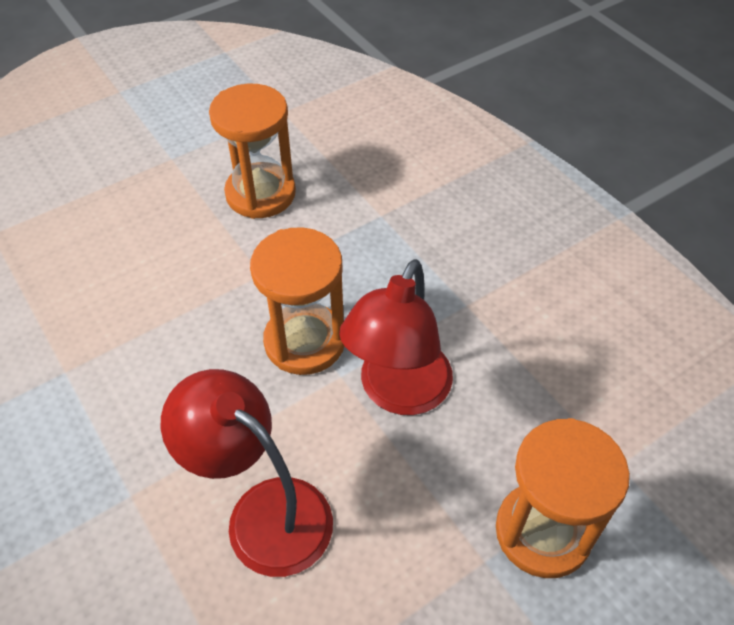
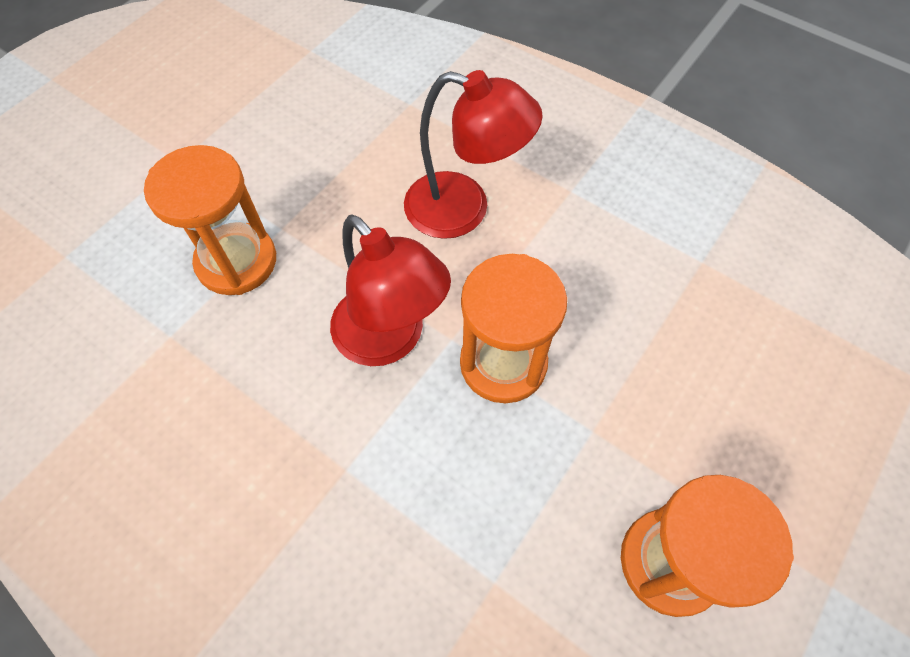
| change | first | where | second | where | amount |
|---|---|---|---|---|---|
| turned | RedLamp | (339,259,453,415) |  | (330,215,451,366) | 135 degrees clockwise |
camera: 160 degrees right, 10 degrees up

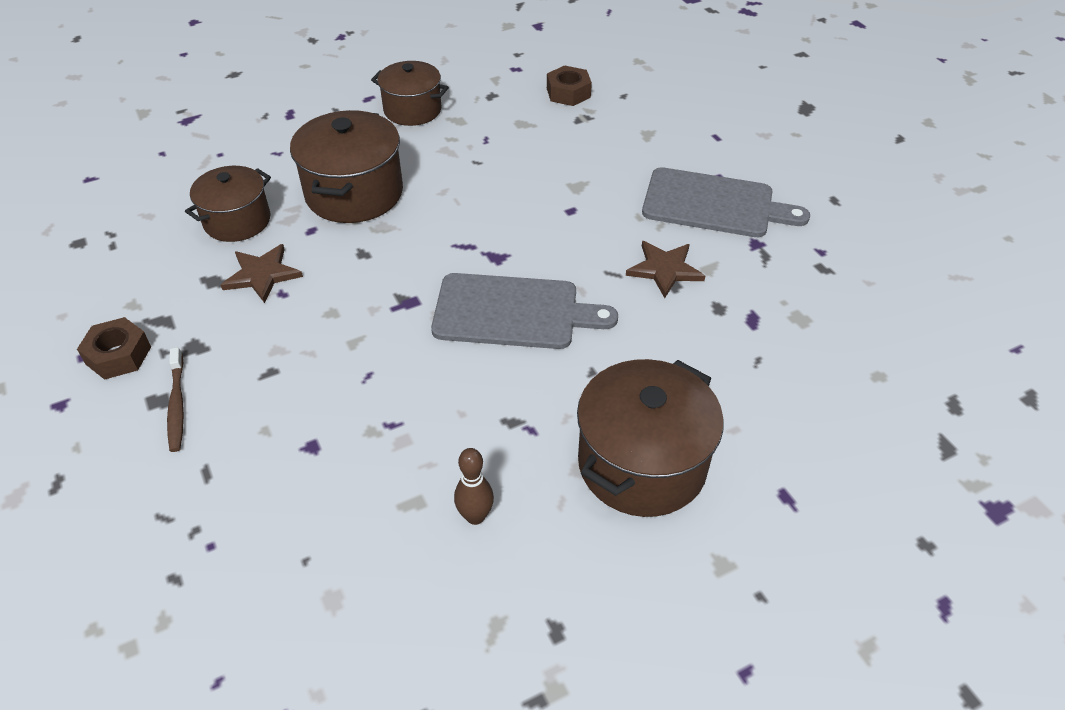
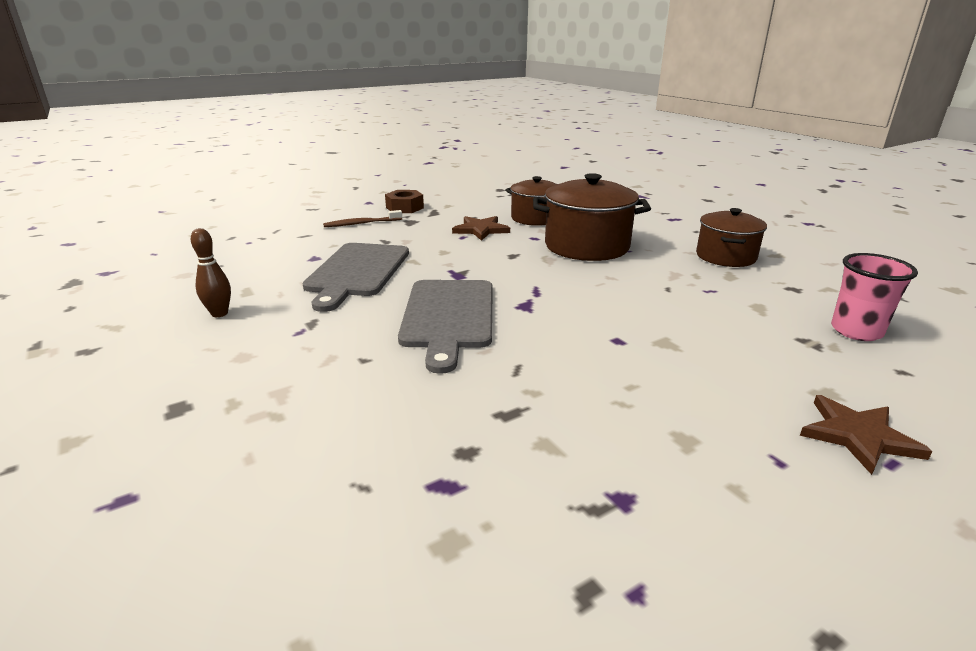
| change | first | where | second | where | amount |
|---|---|---|---|---|---|
| moved | GreyCuttingBoard | (642,167,810,237) |  | (302,243,409,312) |  |
| moved | BrownStar | (626,241,705,298) |  | (800,395,933,475) |  |
| replaced | BrownNut | (547,65,592,106) | PinkCup | (831,253,918,341) |  |
| removed | BrownPot | (577,359,724,517) |  |  |  |
camera: 85 degrees right, 20 degrees down

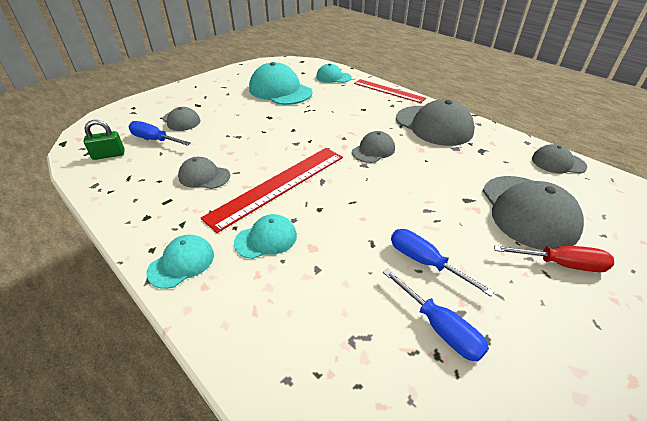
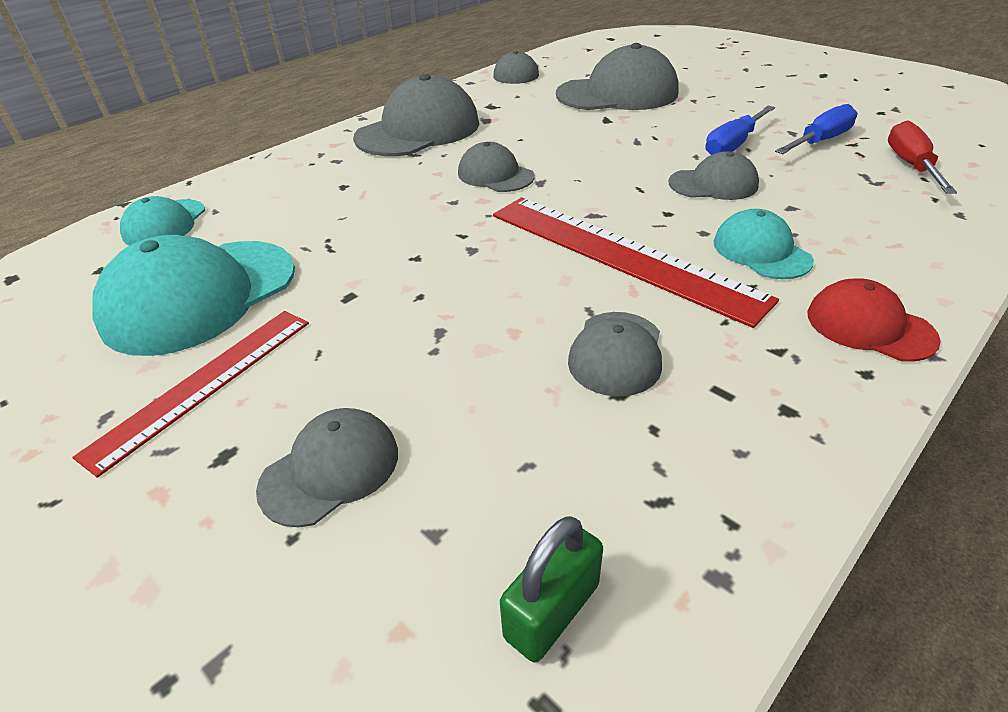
| change | first | where | second | where | amount |
|---|---|---|---|---|---|
| moved | RedRuler | (354,79,426,103) |  | (72,311,309,478) |  |
| turned | GreenPadlock | (83,120,125,160) |  | (500,516,603,663) | 60 degrees clockwise |
| added |  |  | GreyCap | (669,151,759,200) |  |
| recoloured | TurquoiseCap | (146,235,214,289) | RedCap | (807,278,941,362) |  |
| moved | RedScrewdriver | (494,245,614,272) |  | (888,120,957,194) |  |
| removed | BlueScrewdriver | (128,121,191,146) |  |  |  |
camera: 90 degrees left, 0 degrees up

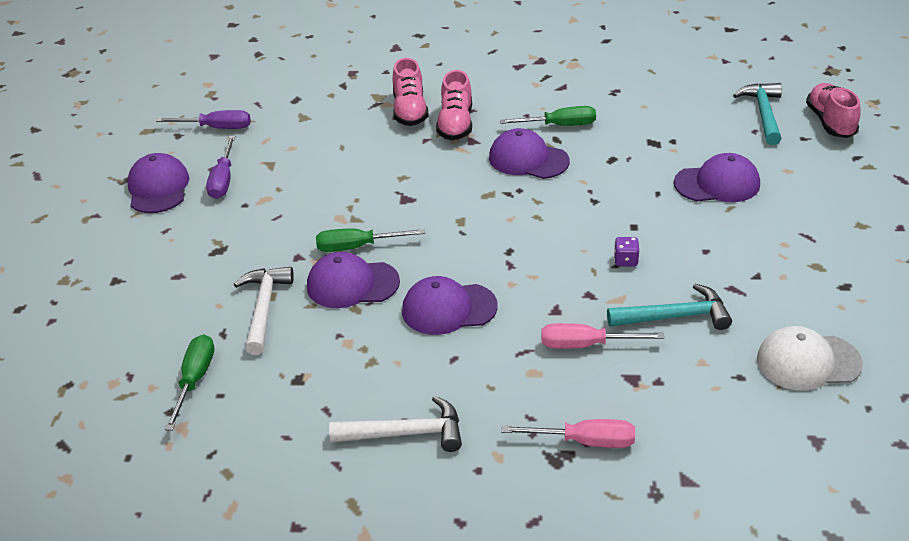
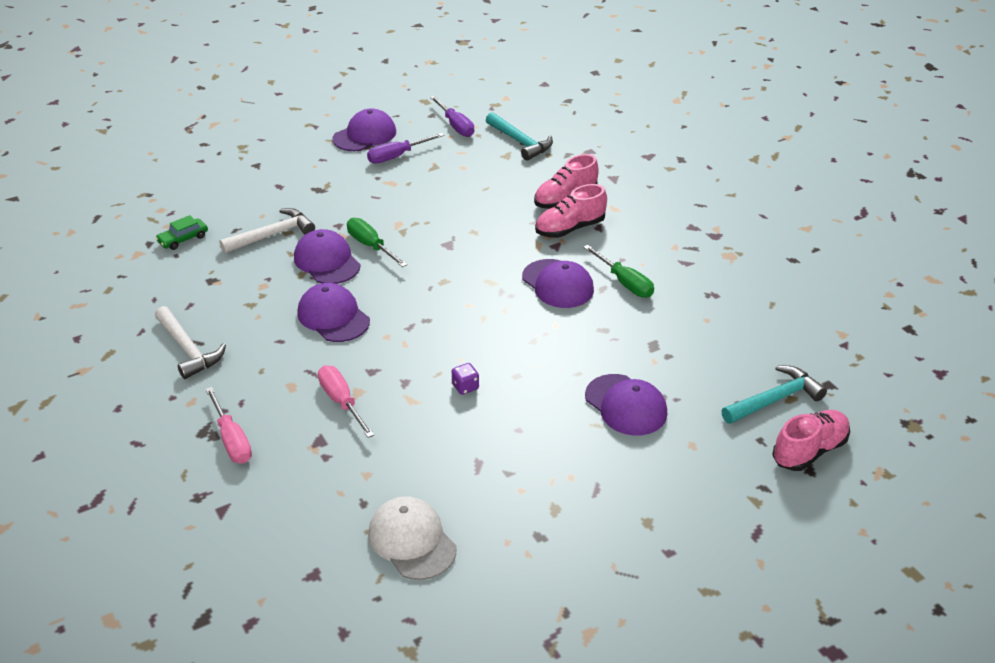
| change | first | where | second | where | amount |
|---|---|---|---|---|---|
| replaced | GreenScrewdriver | (165,335,214,431) | GreenCar | (156,215,208,250) |  |
| moved | TurquoiseHammer | (607,284,732,330) |  | (486,112,553,160) |  |
| turned | PurpleCap | (489,128,570,179) |  | (522,259,594,308) | 150 degrees clockwise |
camera: 55 degrees right, 0 degrees up

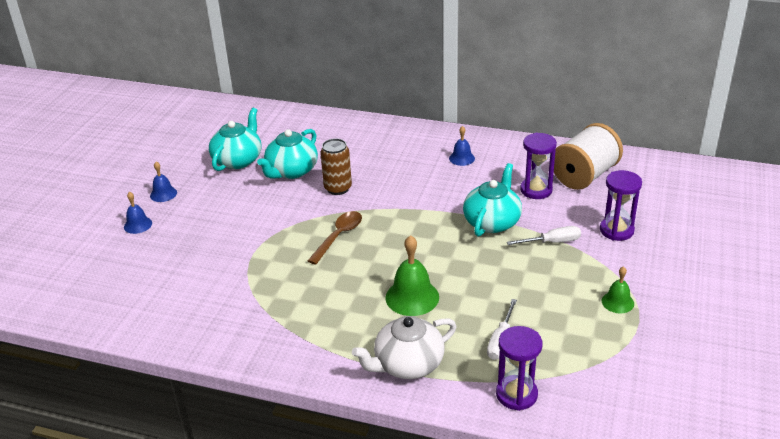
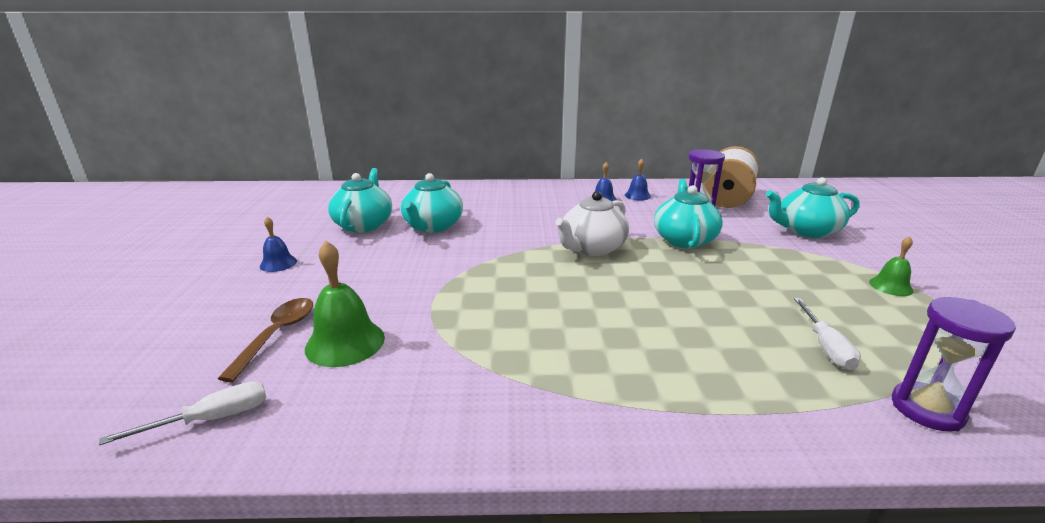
| change | first | where | second | where | amount |
|---|---|---|---|---|---|
| moved | WhiteScrewdriver | (507,226,581,245) |  | (99,381,266,445) |  |
| moved | BrownSpoon | (308,211,362,265) |  | (217,298,313,382) |  |
| moved | GreenBell | (386,235,439,316) |  | (305,241,385,367) |  |
| moved | WhiteTeapot | (352,316,456,379) |  | (556,191,629,256) |  |
| moved | BlueBell | (124,192,152,234) |  | (625,159,651,200) |  |
| replaced | PurpleHourglass | (600,170,642,241) | TurquoiseTeapot | (766,177,860,238) |  |
| removed | BrownCan | (320,138,352,195) |  |  |  |
camera: 20 degrees left, 10 degrees down

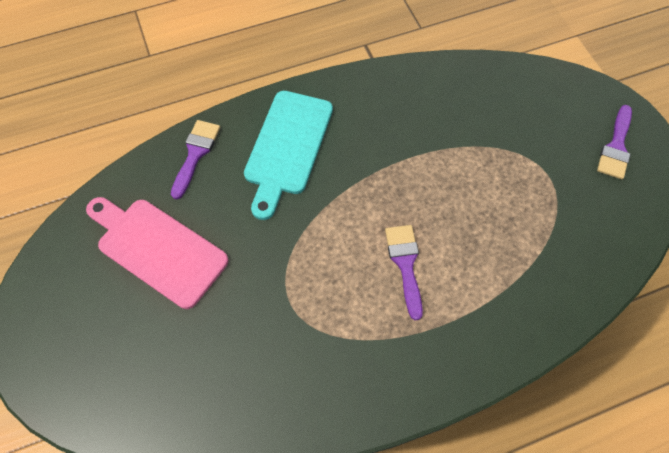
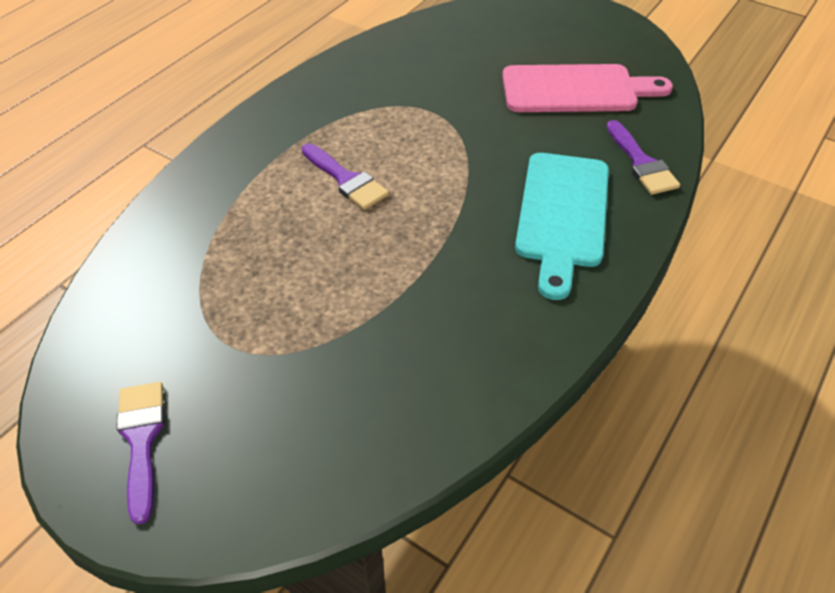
| change | first | where | second | where | amount |
|---|---|---|---|---|---|
| turned | TurquoiseCuttingBoard | (244,91,333,220) |  | (515,153,609,300) | 150 degrees counterclockwise |
camera: 145 degrees right, 15 degrees down

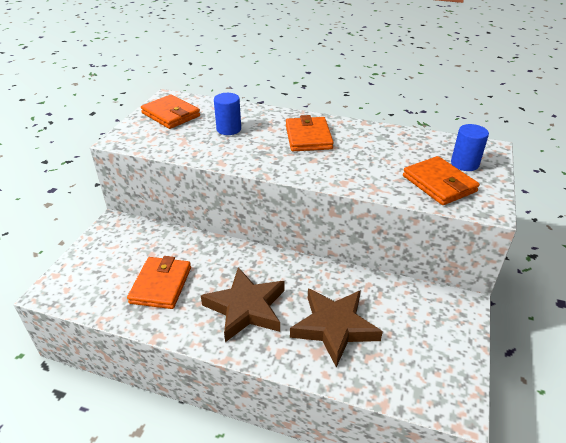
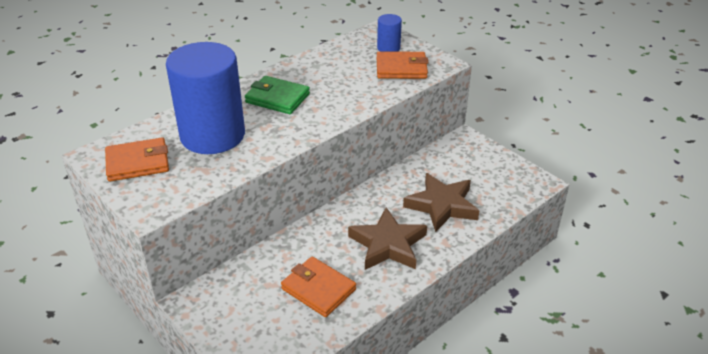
| change | first | where | second | where | amount |
|---|---|---|---|---|---|
| resized | BlueCylinder | (214,93,241,135) |  | (166,42,245,154) | x2.34 |
| recoloured | OrangeWallet | (286,115,334,151) | GreenWallet | (245,76,310,114) |  |
camera: 60 degrees left, 0 degrees up

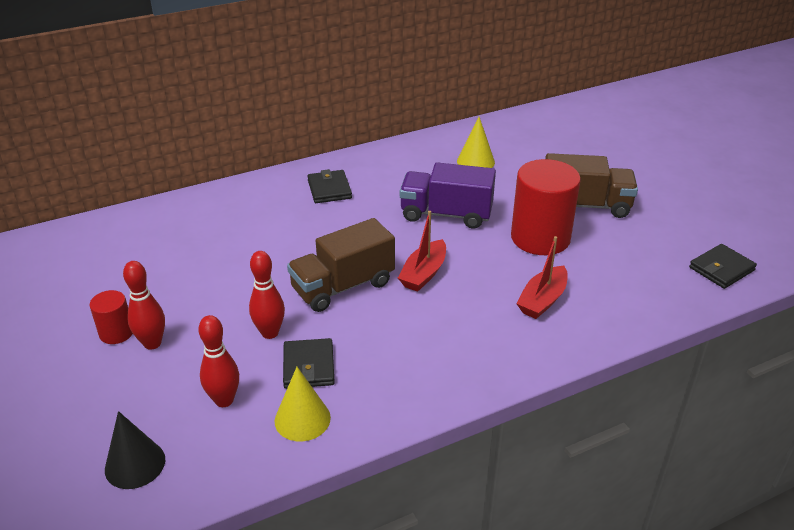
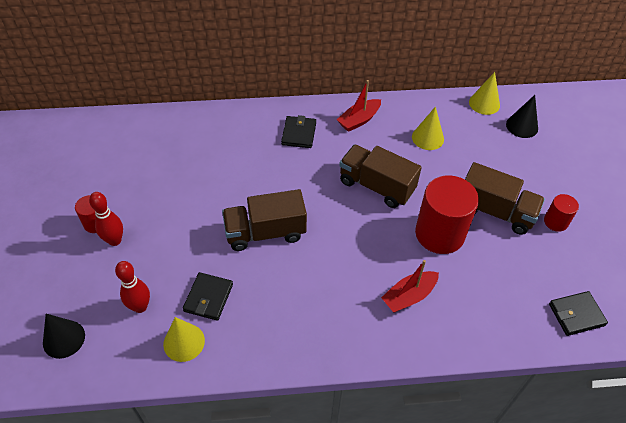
| change | first | where | second | where | amount |
|---|---|---|---|---|---|
| moved | RedBoat | (398,211,446,292) |  | (337,80,381,132) |  |
| recoloured | PurpleTruck | (400,162,496,229) | BrownTruck | (339,144,422,208) |  |
| added |  |  | YellowCone | (469,72,500,115) |  |
| added |  |  | BlackCone | (506,95,538,138) |  |
| added |  |  | RedCylinder | (544,194,579,232) |  |
| removed | RedBowlingPin | (249,251,285,339) |  |  |  |
camera: 20 degrees right, 15 degrees up

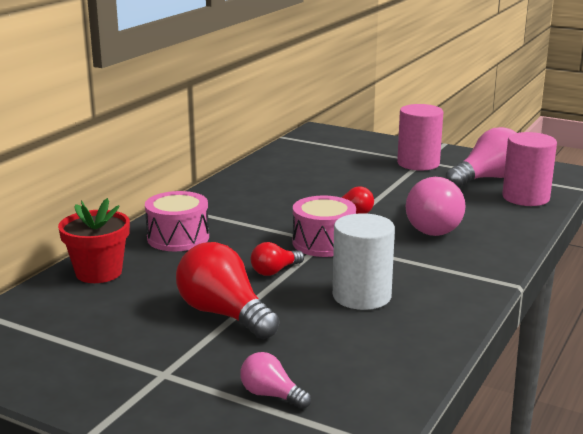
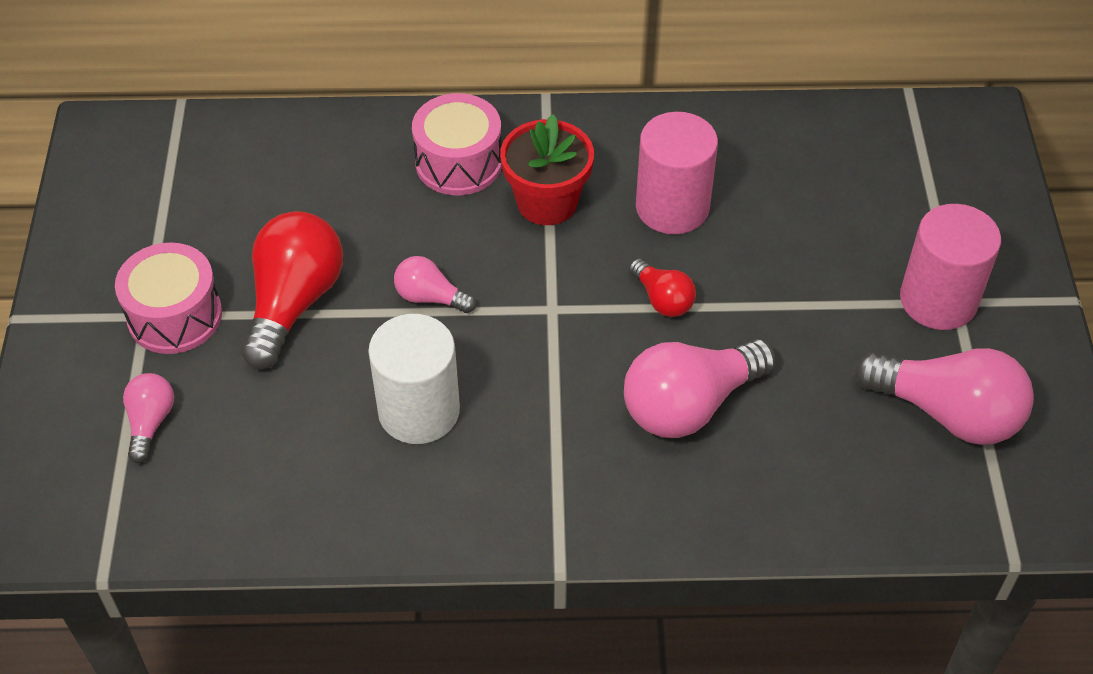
| change | first | where | second | where | amount |
|---|---|---|---|---|---|
| moved | PinkDrum | (293,196,356,257) |  | (115,243,222,354) |  |
| recoloured | RedLightBulb | (251,242,304,276) | PinkLightBulb | (394,256,476,313) |  |
| moved | RedFlowerPot | (58,198,130,283) |  | (500,114,594,225) |  |
| moved | PinkCylinder | (502,132,557,206) |  | (636,112,718,234) |  |
camera: 60 degrees right, 30 degrees up

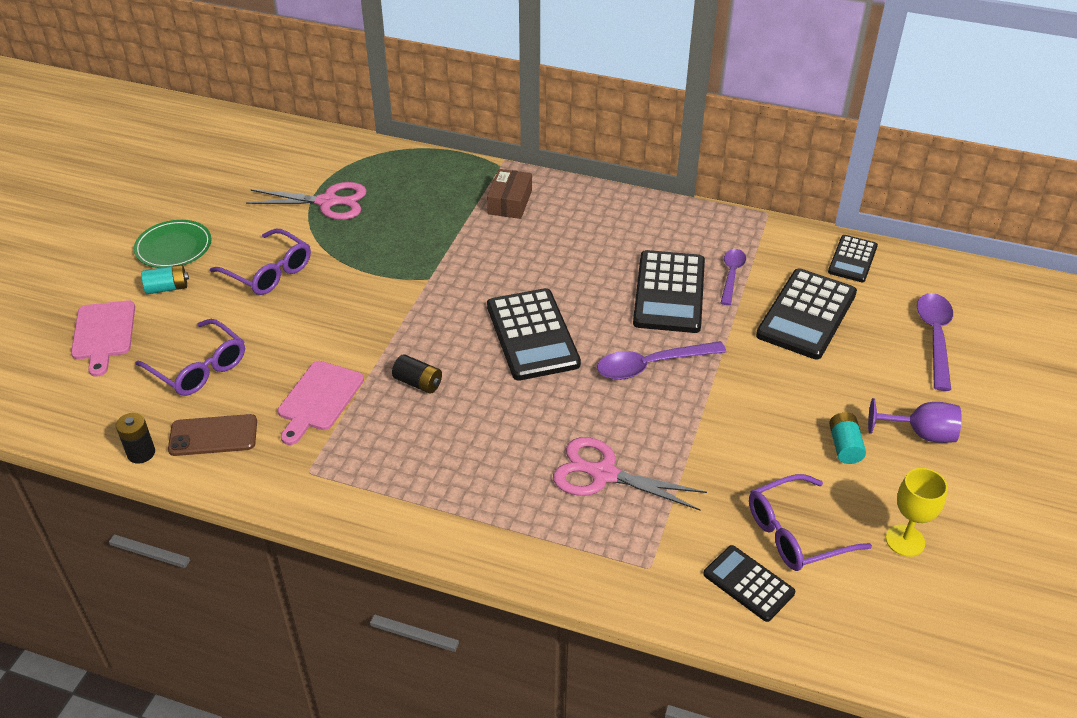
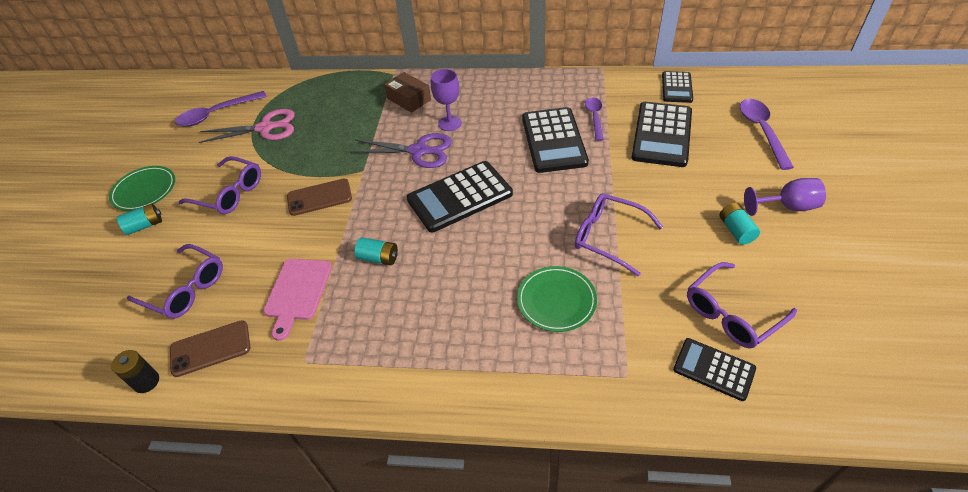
| change | first | where | second | where | amount |
|---|---|---|---|---|---|
| moved | PurpleSpoon | (597,341,726,380) |  | (175,91,267,127) |  |
| added |  |  | BrownPhone | (287,179,352,216) |  |
| added |  |  | PurpleScissors | (350,133,452,168) |  |
| recoloured | BlackBattery | (392,354,442,394) | TurquoiseBattery | (355,237,398,265) |  |
| turned | BrownBox | (487,169,532,219) |  | (384,72,431,113) | 45 degrees counterclockwise |
| turned | BlackCalculator | (487,288,581,381) |  | (407,161,513,232) | 90 degrees clockwise |
| added |  |  | PurpleGoblet | (431,69,462,131) |  |
| replaced | PinkScissors | (553,437,707,510) | GreenPlate | (517,266,597,332) |  |
| added |  |  | PurpleGlasses | (575,193,663,276) |  |
| removed | PinkCuttingBoard | (71,300,135,377) |  |  |  |
| removed | YellowGoblet | (886,468,948,557) |  |  |  |
camera: 10 degrees left, 5 degrees up

